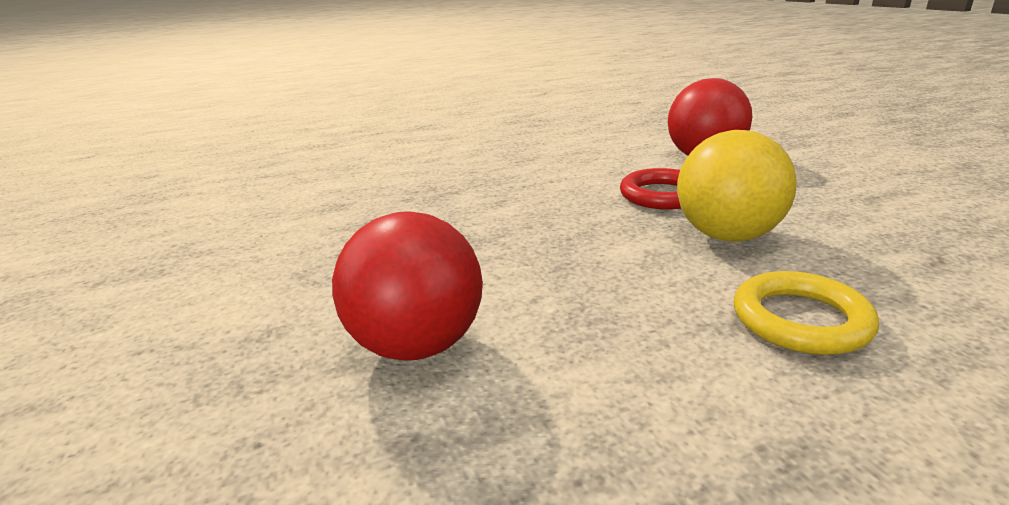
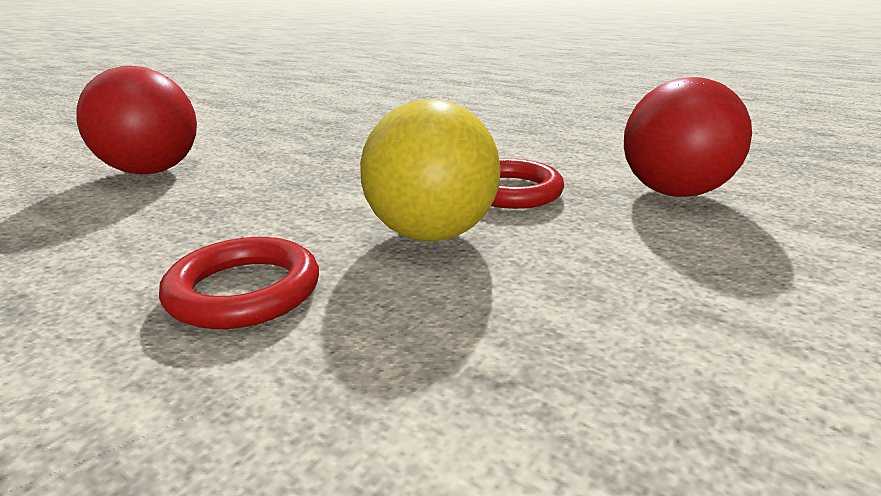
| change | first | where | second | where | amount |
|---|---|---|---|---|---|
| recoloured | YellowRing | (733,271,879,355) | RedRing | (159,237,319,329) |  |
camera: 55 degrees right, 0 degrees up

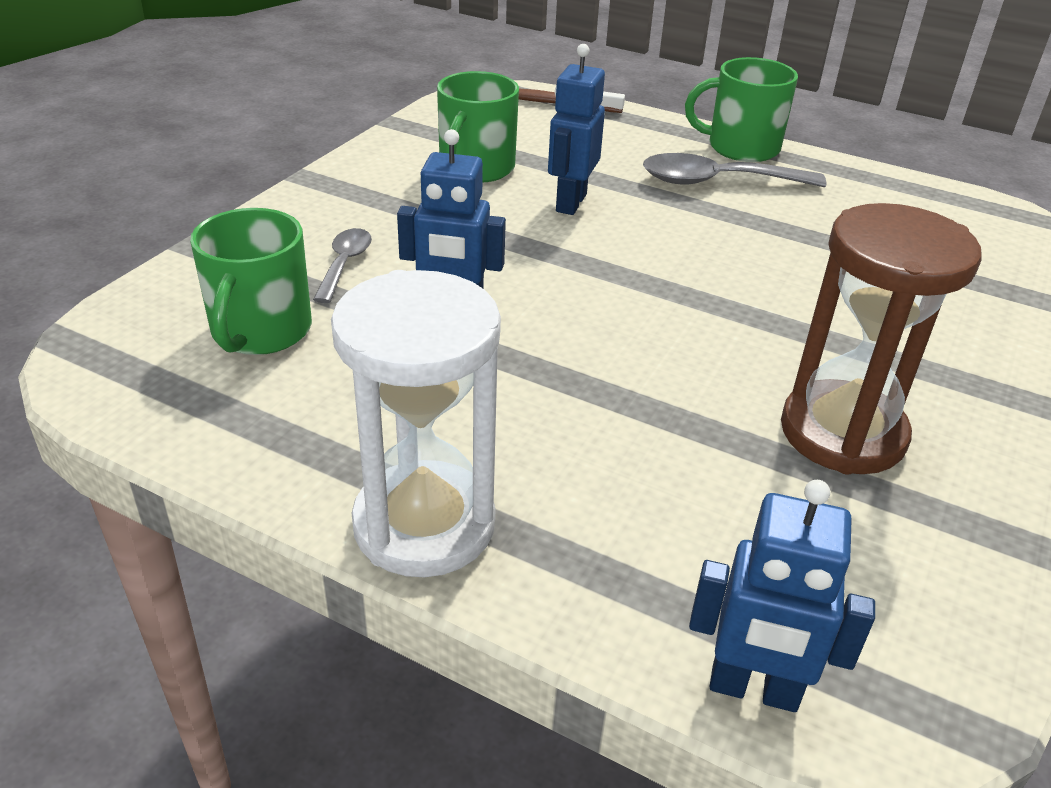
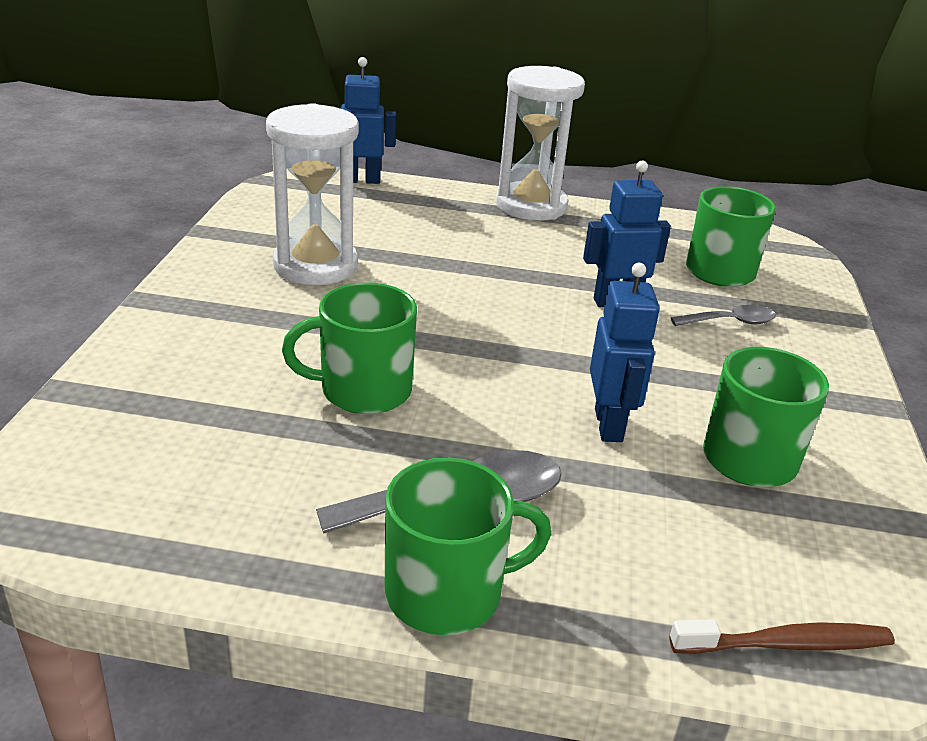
| change | first | where | second | where | amount |
|---|---|---|---|---|---|
| recoloured | BrownHourglass | (781,203,982,475) | WhiteHourglass | (266,103,359,285) |  |
| added |  |  | GreenMug | (282,282,417,414) |  |
| turned | GreySpoon | (313,228,372,303) |  | (671,305,776,326) | 90 degrees counterclockwise |
camera: 160 degrees right, 5 degrees down

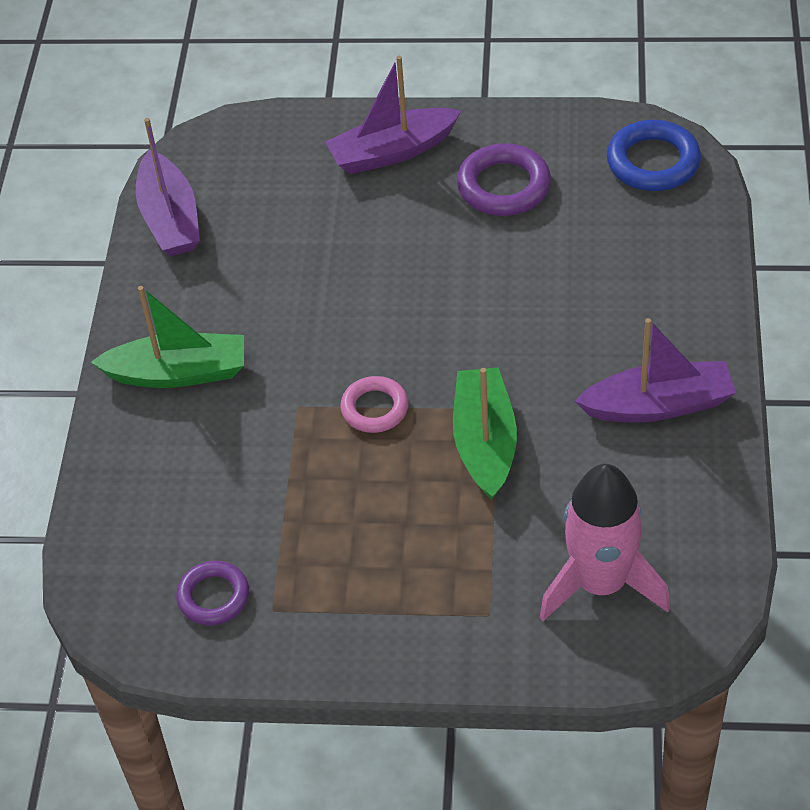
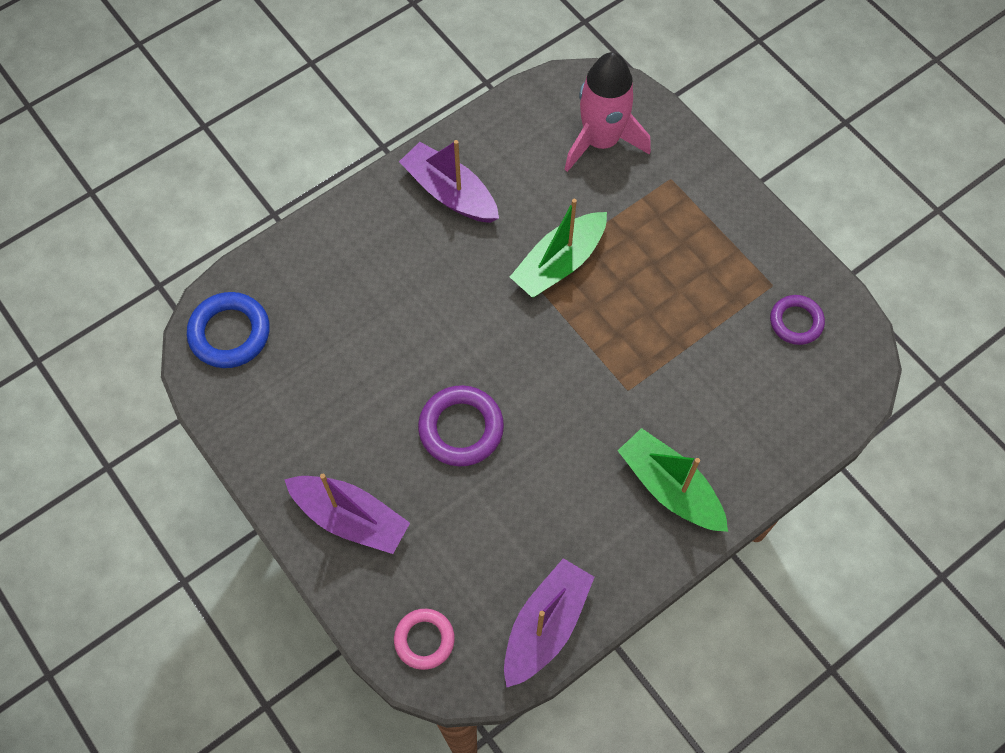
| change | first | where | second | where | amount |
|---|---|---|---|---|---|
| moved | PinkRing | (340,376,409,433) |  | (394,609,455,670) |  |
| moved | PurpleRing | (457,143,551,216) |  | (418,385,504,466) |  |
camera: 135 degrees left, 15 degrees up

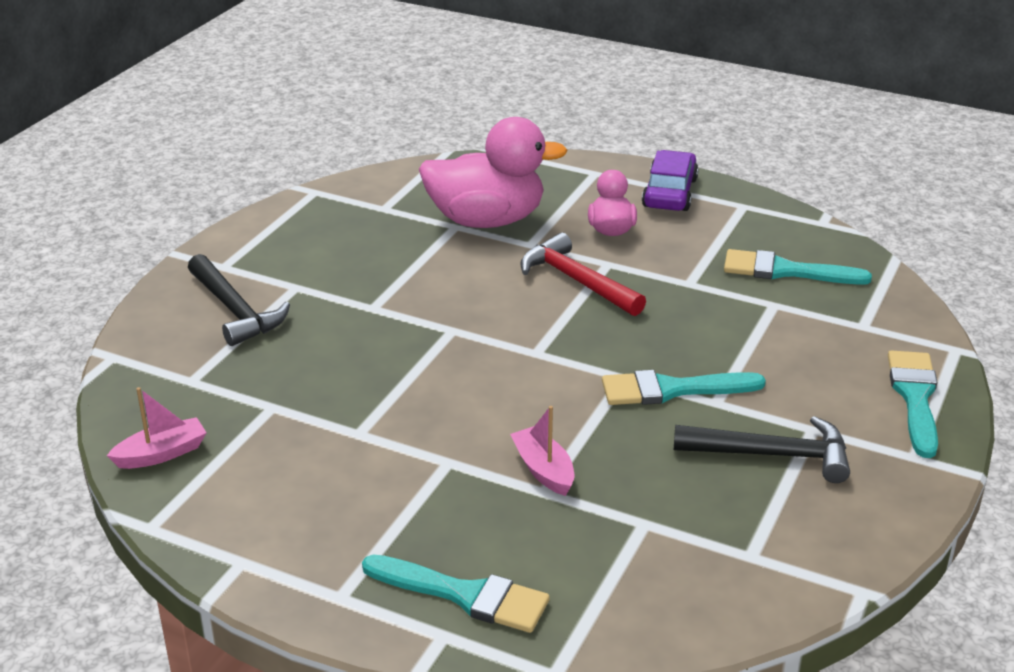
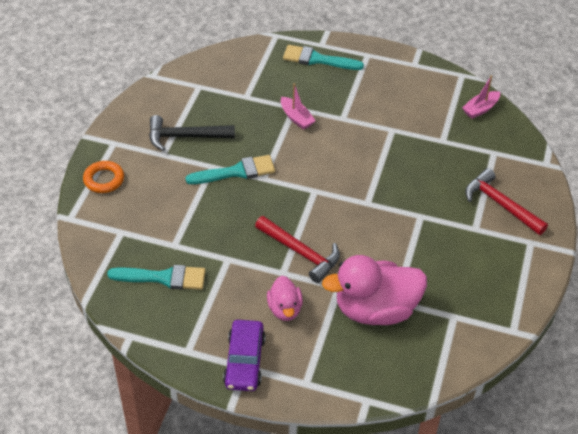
| change | first | where | second | where | amount |
|---|---|---|---|---|---|
| replaced | TurquoiseBrush | (888,350,938,458) | OrangeRing | (83,161,124,193) |  |
| recoloured | BlackHammer | (188,254,290,346) | RedHammer | (465,168,548,235) |  |
camera: 170 degrees right, 15 degrees up

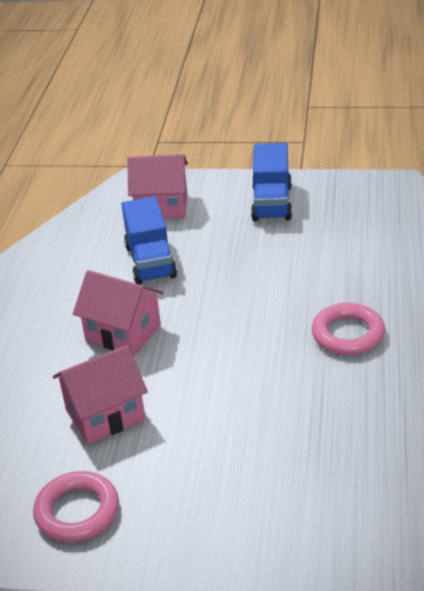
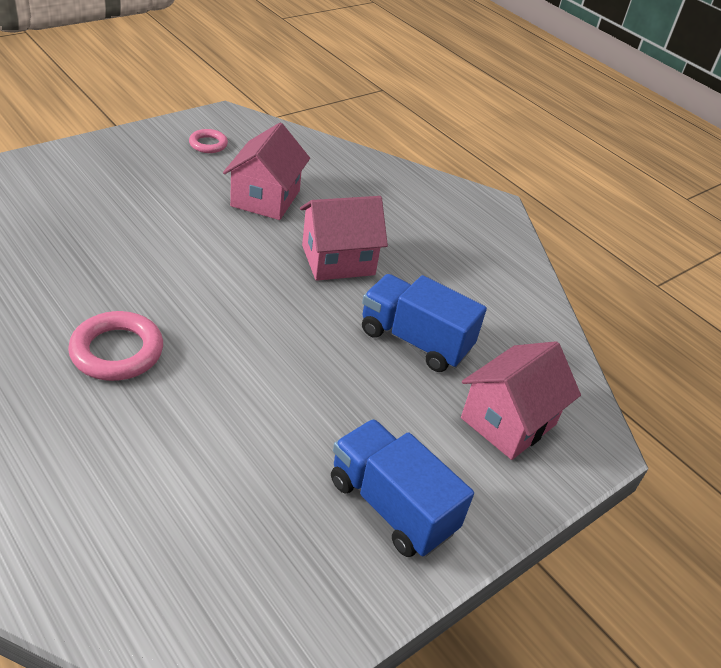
| change | first | where | second | where | amount |
|---|---|---|---|---|---|
| resized | PinkRing | (33,471,119,542) |  | (189,129,228,153) | x0.58 |
camera: 125 degrees right, 5 degrees up

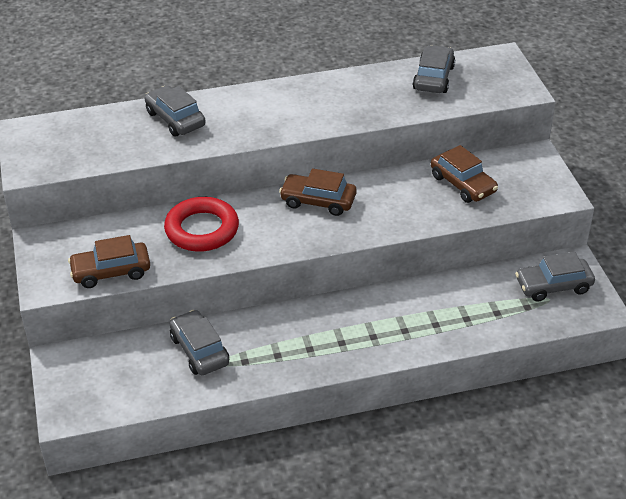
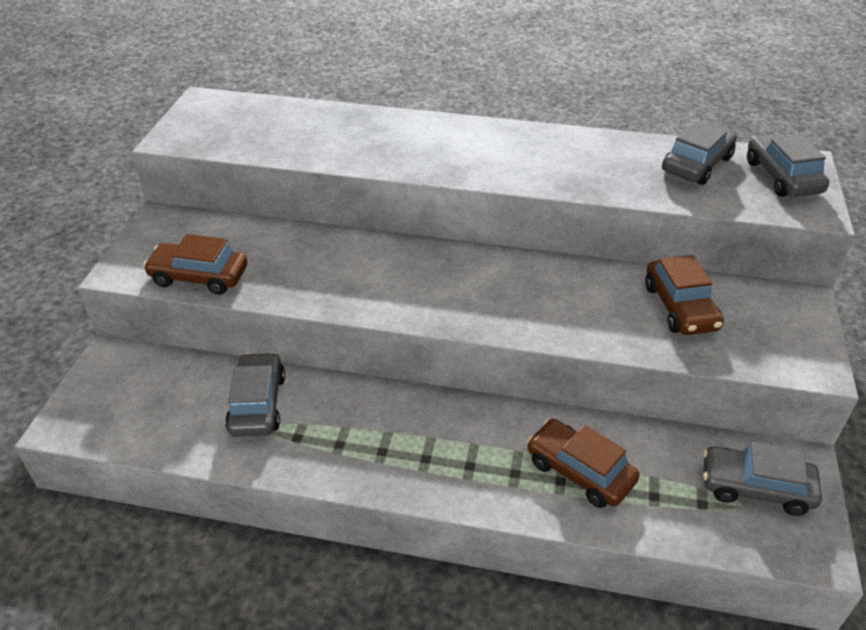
| change | first | where | second | where | amount |
|---|---|---|---|---|---|
| moved | BrownCar | (279,169,357,216) |  | (527,419,640,508) |  |
| moved | GreyCar | (144,85,206,137) |  | (747,133,829,197) |  |
| removed | RedRing | (164,197,239,252) |  |  |  |
camera: 25 degrees right, 0 degrees up

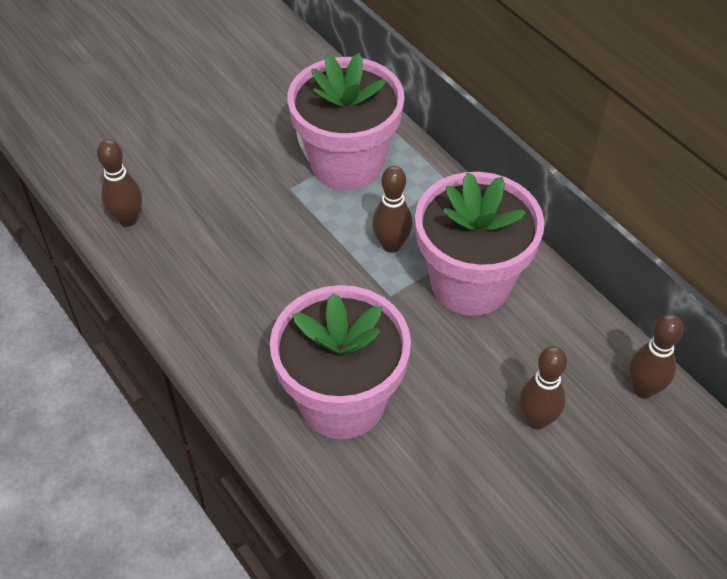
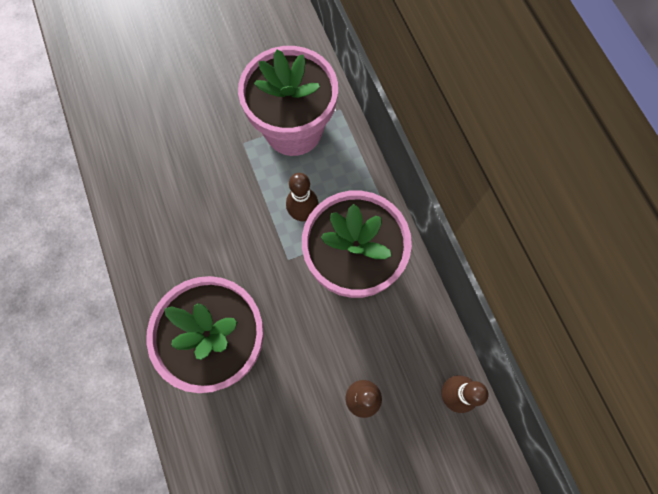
| change | first | where | second | where | amount |
|---|---|---|---|---|---|
| removed | BrownBowlingPin | (97,140,142,227) |  |  |  |
camera: 15 degrees right, 20 degrees up

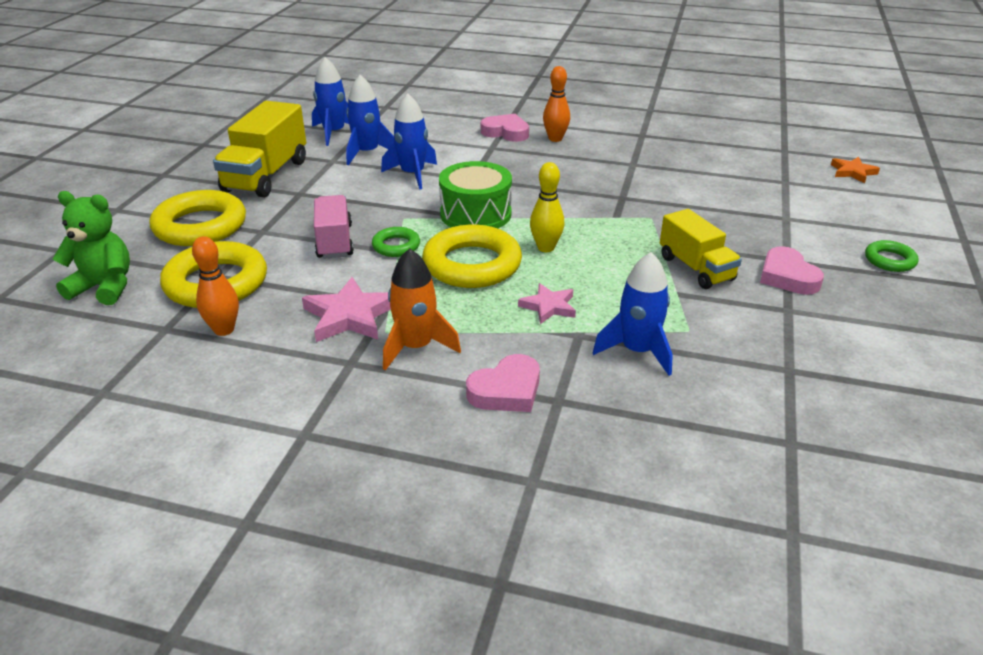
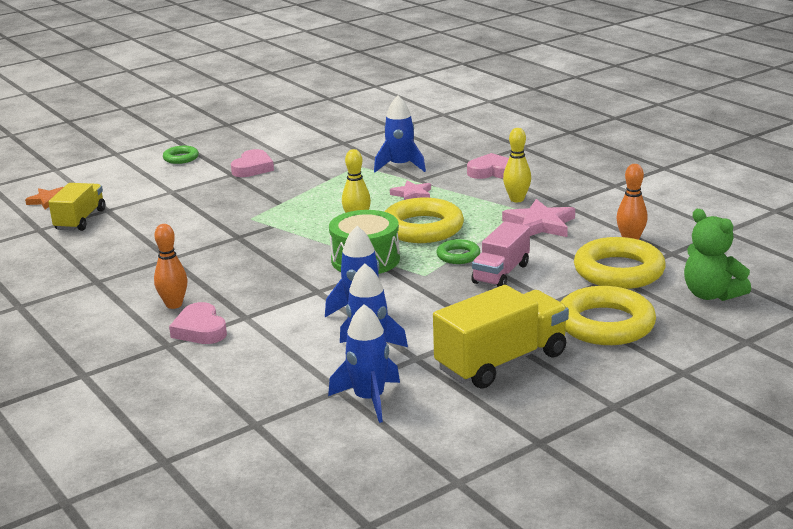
| change | first | where | second | where | amount |
|---|---|---|---|---|---|
| moved | YellowTruck | (660,209,742,289) |  | (48,183,105,231) |  |
| replaced | OrangeRocket | (383,248,461,371) | YellowBowlingPin | (503,128,531,202) |  |
camera: 140 degrees left, 10 degrees down

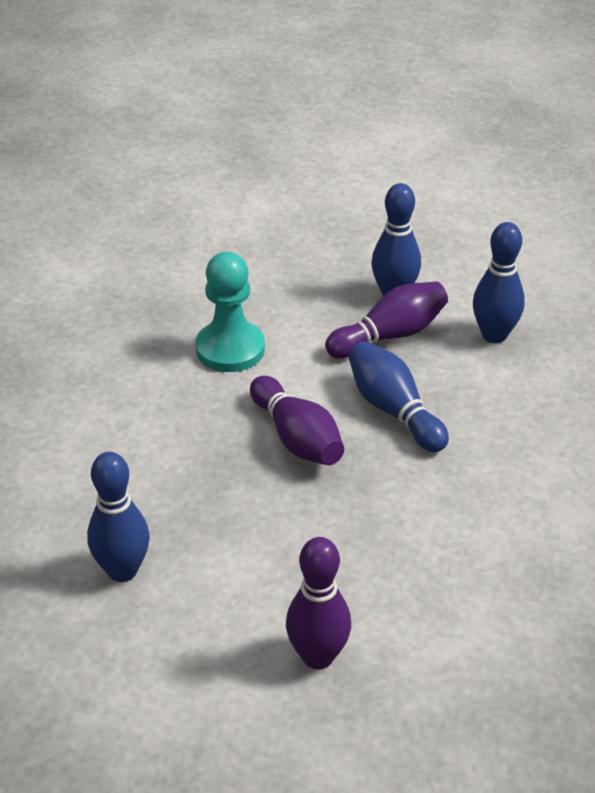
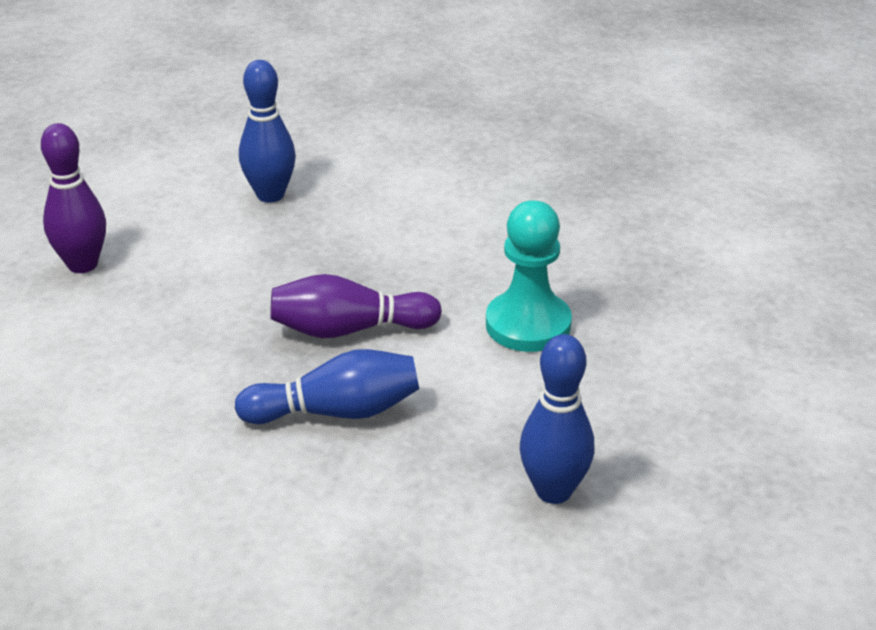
| change | first | where | second | where | amount |
|---|---|---|---|---|---|
| removed | PurpleBowlingPin | (325,281,448,359) |  |  |  |
| removed | BlueBowlingPin | (473,222,525,343) |  |  |  |
camera: 115 degrees right, 5 degrees down

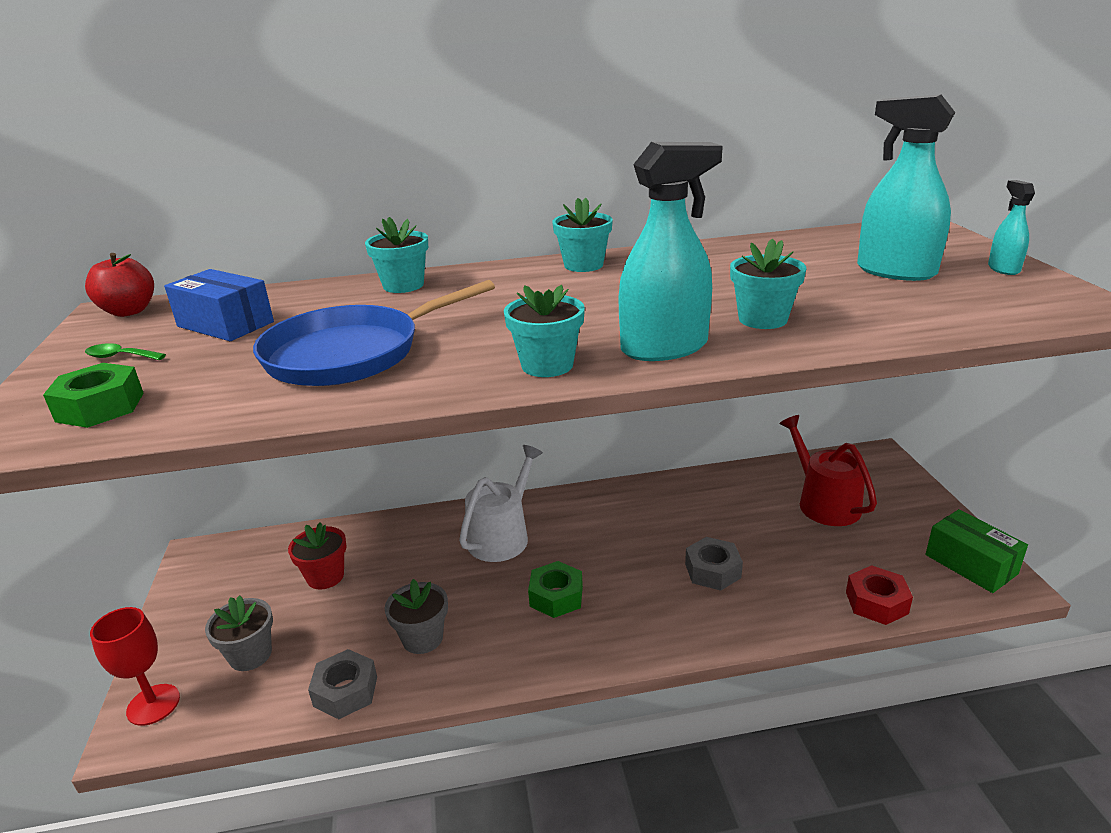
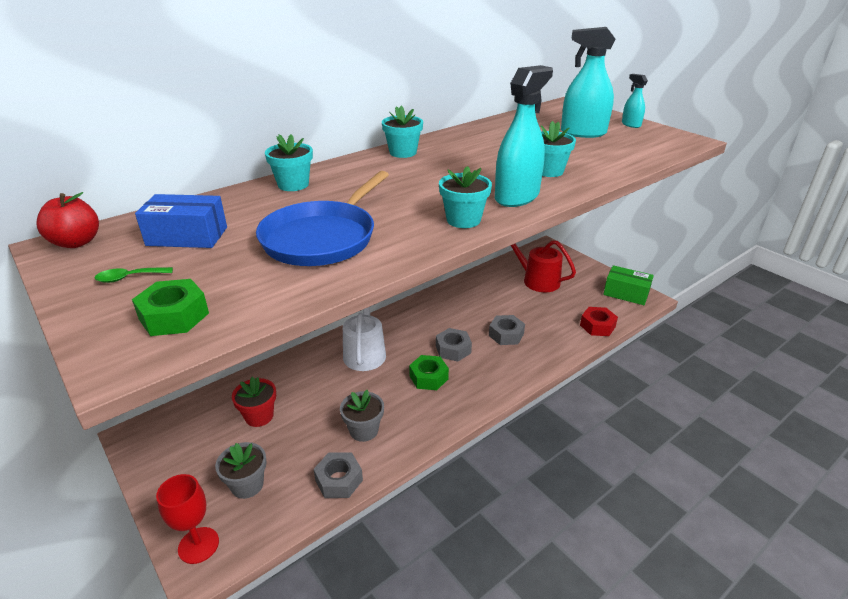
| change | first | where | second | where | amount |
|---|---|---|---|---|---|
| added |  |  | GreyNut | (436,328,472,362) |  |
camera: 30 degrees left, 5 degrees up

